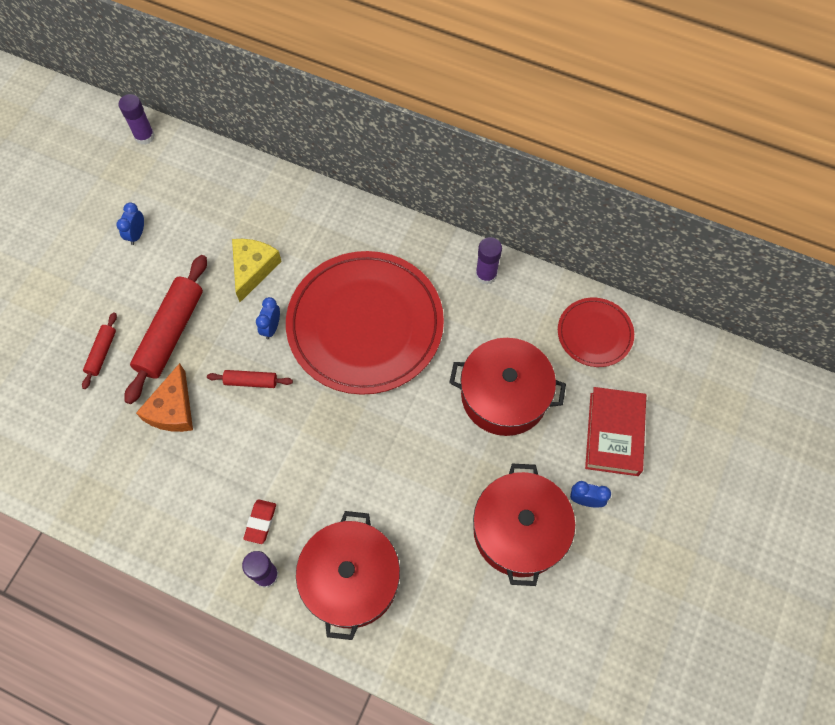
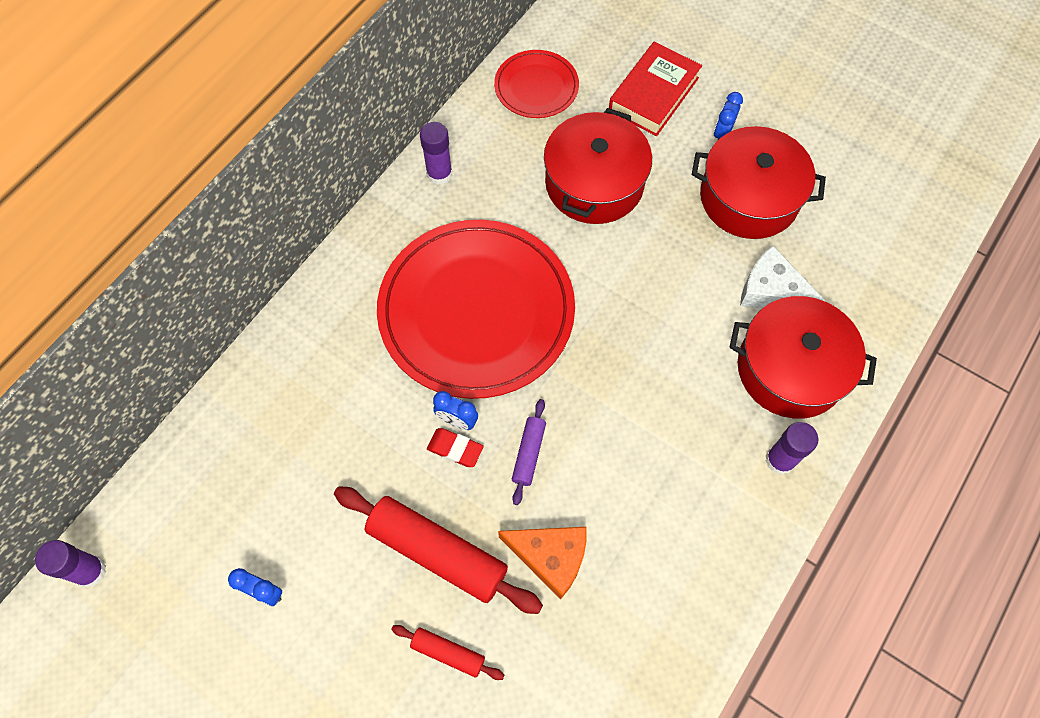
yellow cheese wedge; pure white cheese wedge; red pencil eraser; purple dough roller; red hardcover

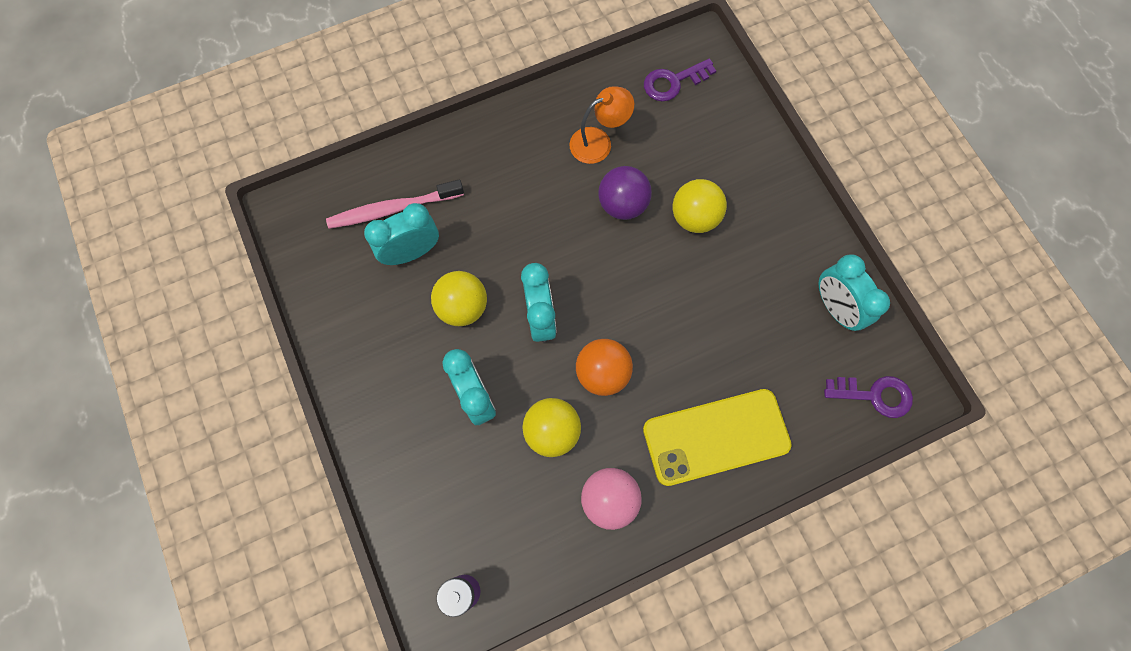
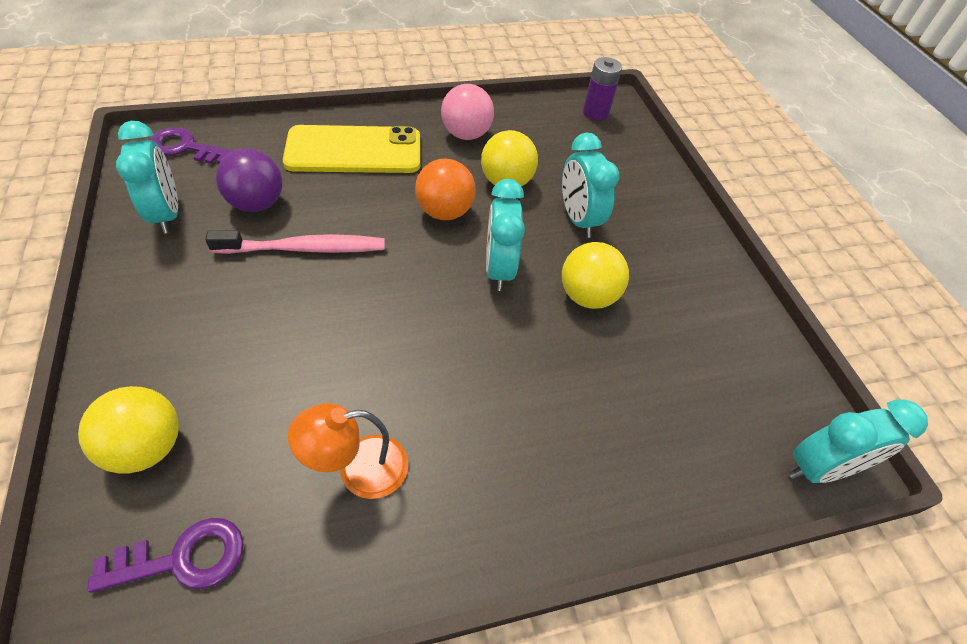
pink toothbrush; teal alarm clock (no. 4 from left); purple sphere; yellow sphere (no. 1 from left)

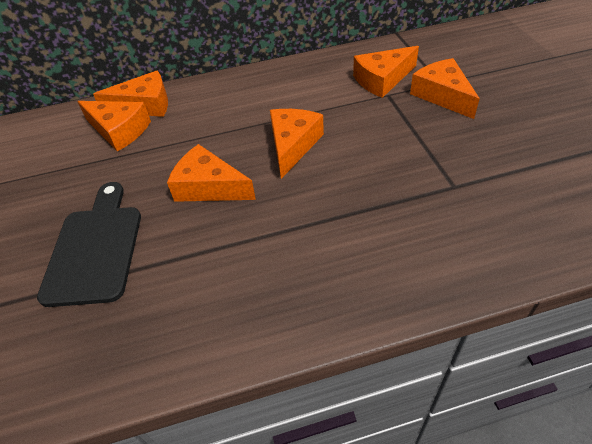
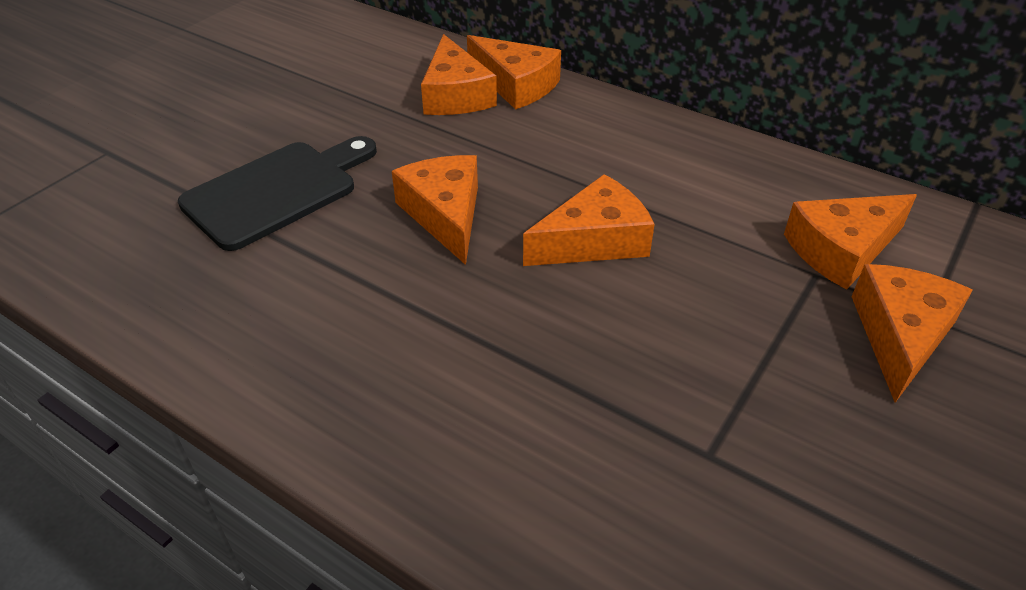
orange cheese wedge (no. 5 from left)

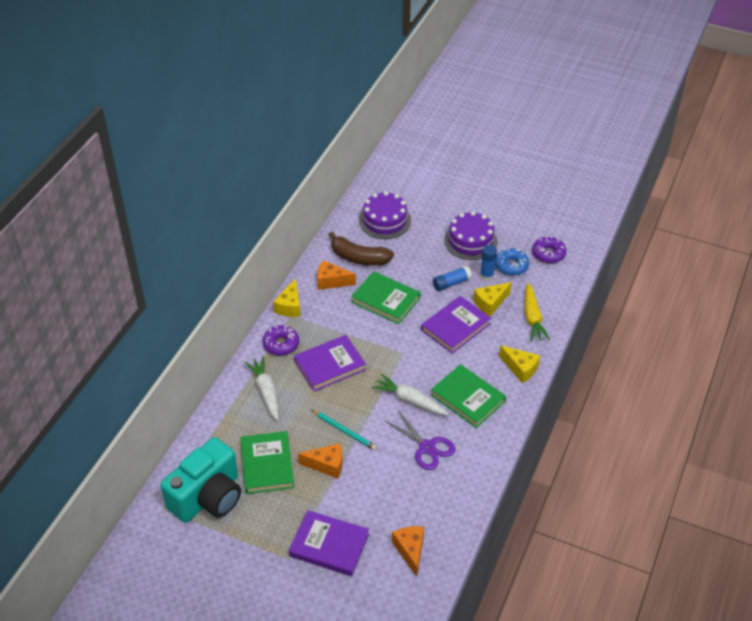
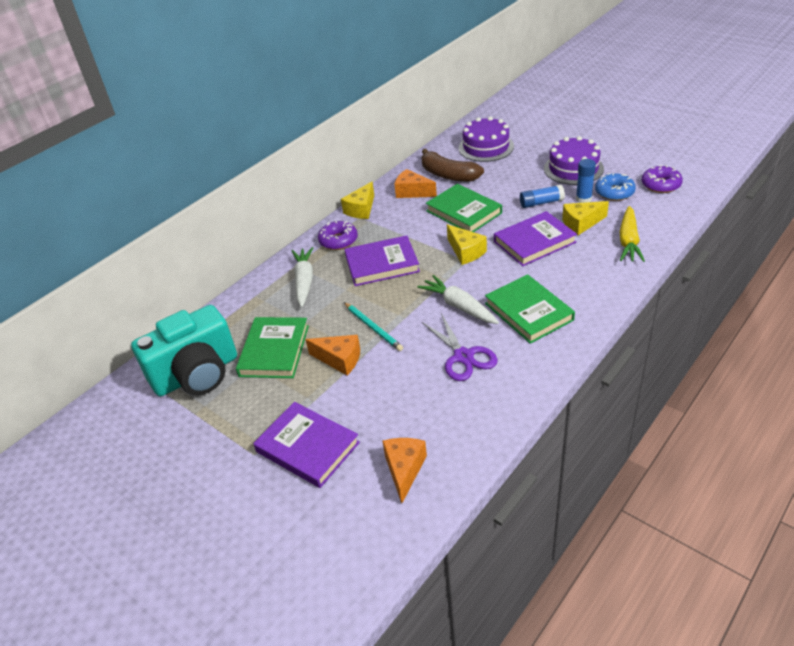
yellow cheese wedge (no. 2 from left)

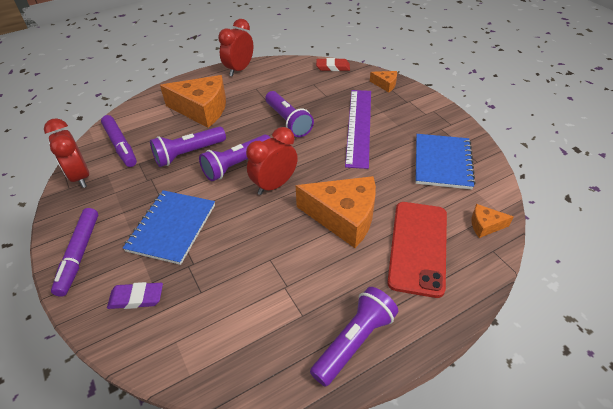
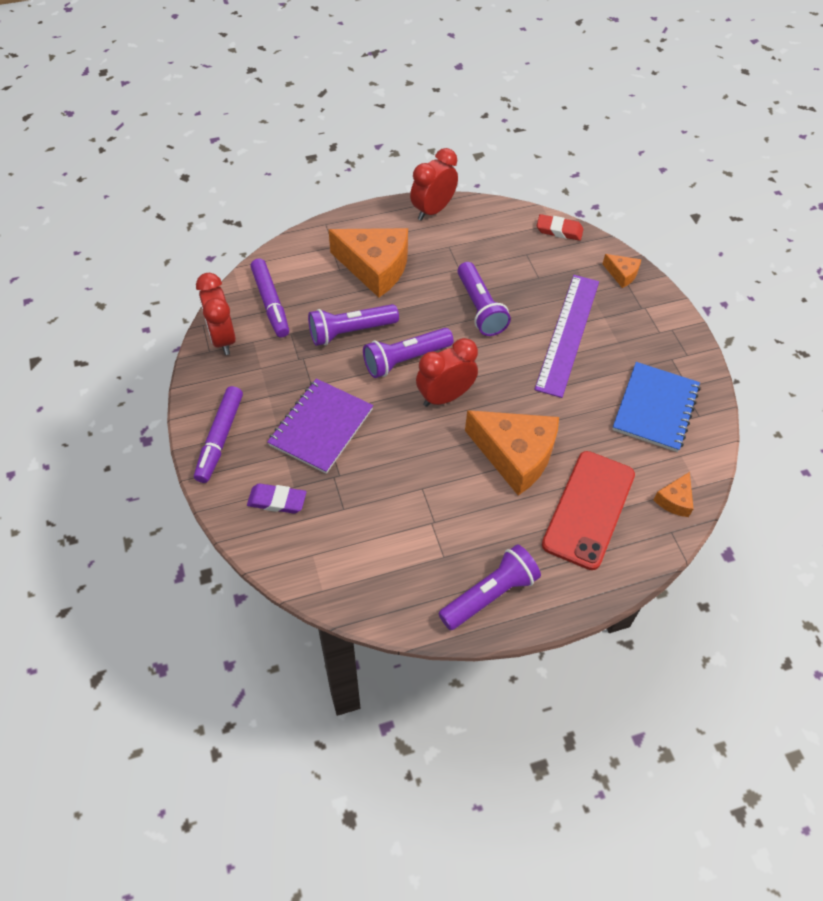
purple exercise book; orange cheese wedge (no. 4 from left)

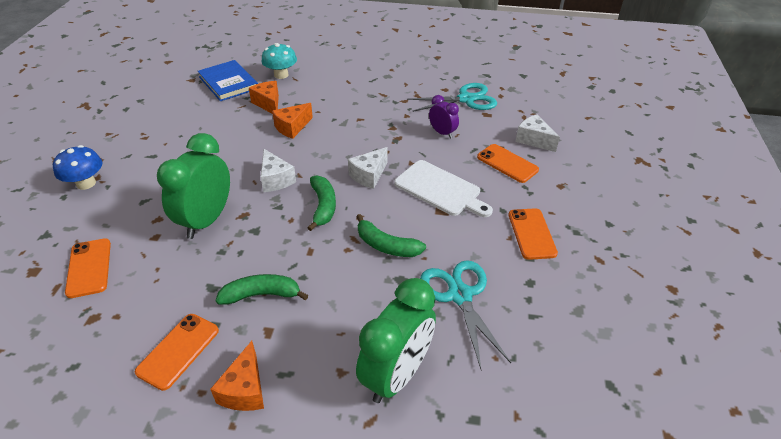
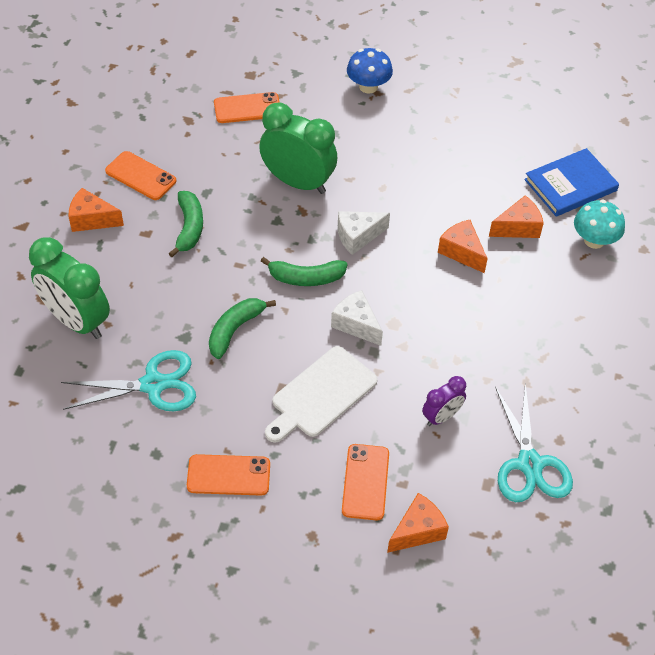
orange cheese wedge (no. 2 from left); orange phone (no. 4 from left)

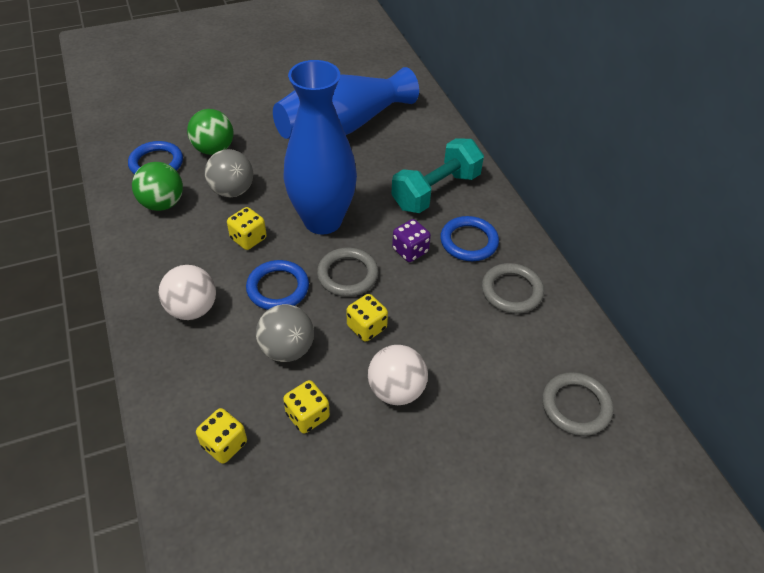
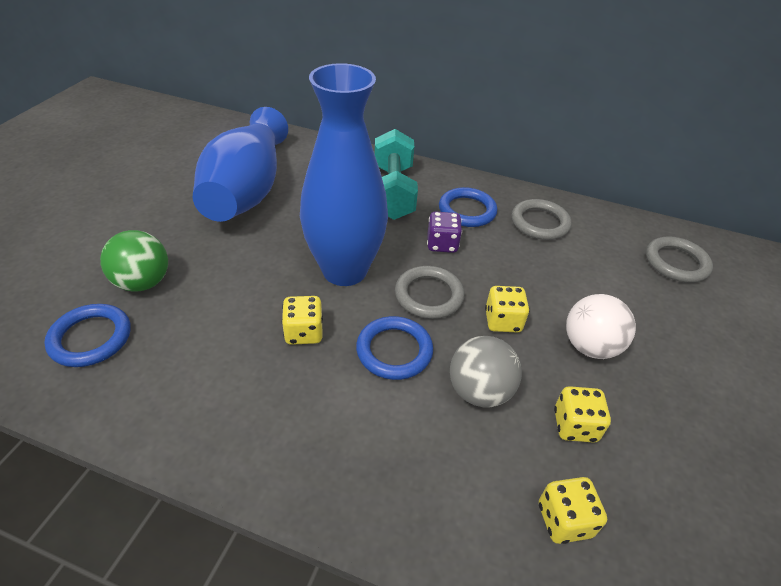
green sphere (no. 1 from left in the first image); pure white sphere (no. 1 from left in the first image); ash-grey sphere (no. 1 from left in the first image)

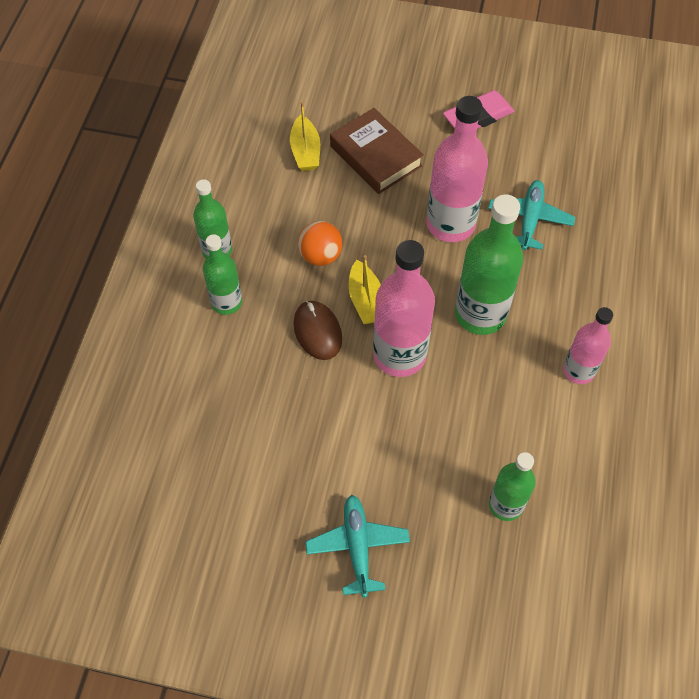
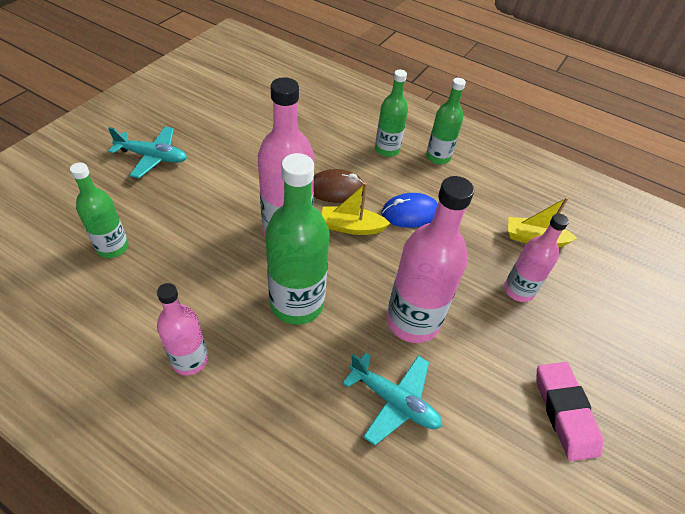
royal blue mouse; pink flask (no. 4 from left)

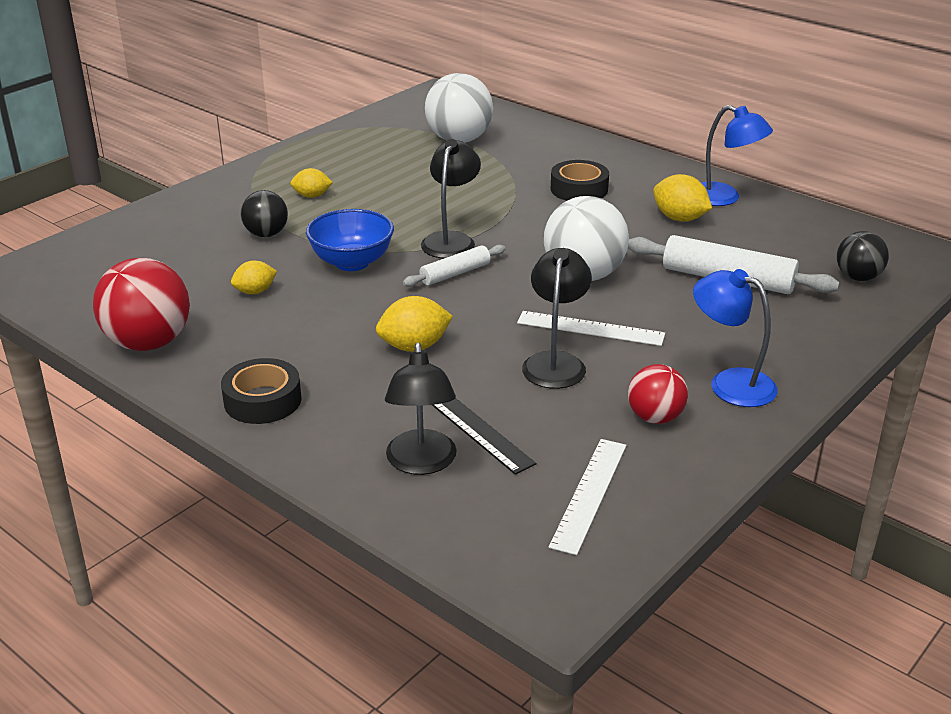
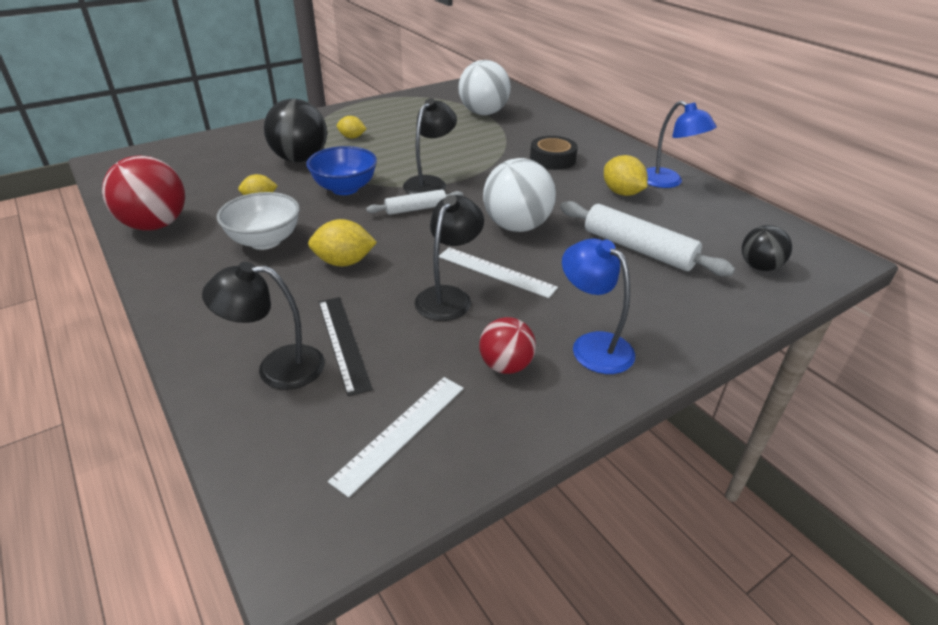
ebony sticky tape (no. 1 from left in the first image); pure white serving bowl; ebony lamp (no. 1 from left); ebony sphere (no. 1 from left)

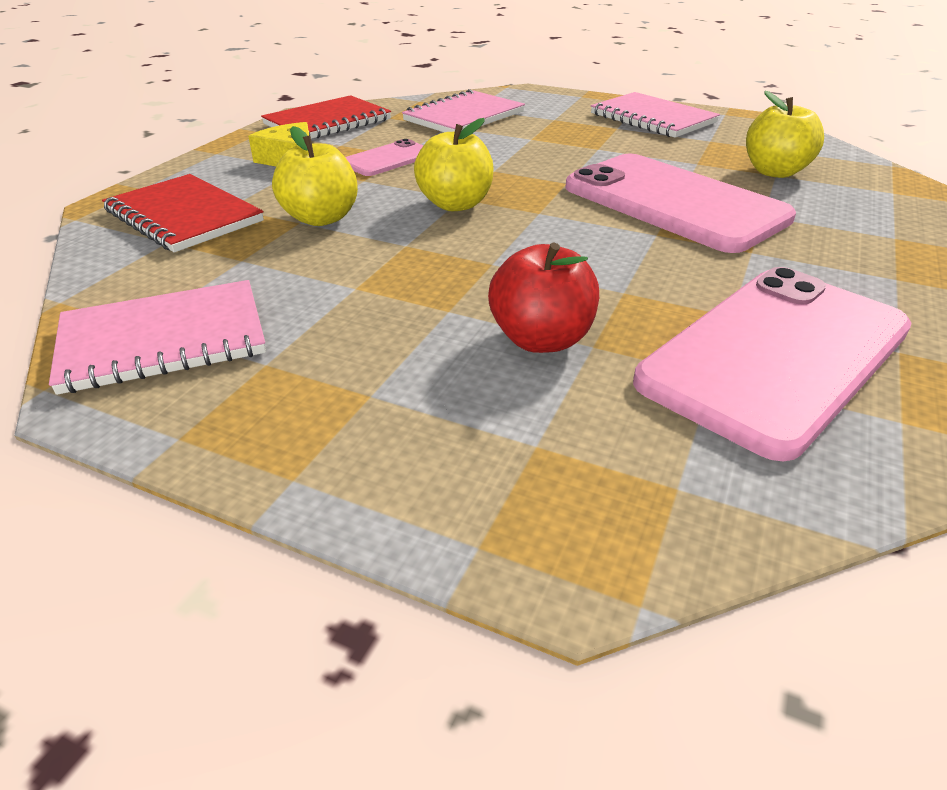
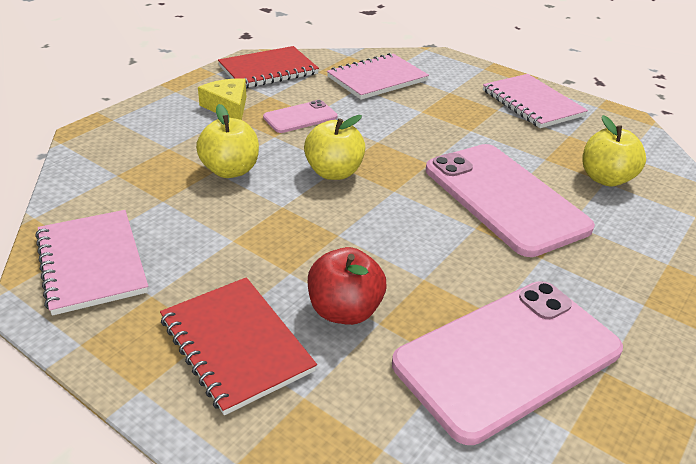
red exercise book (no. 1 from left); pink exercise book (no. 1 from left)

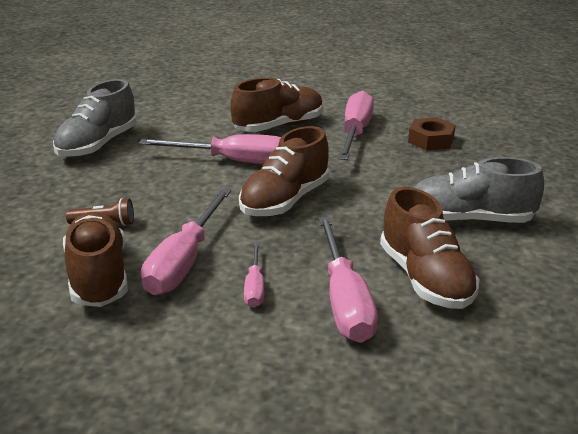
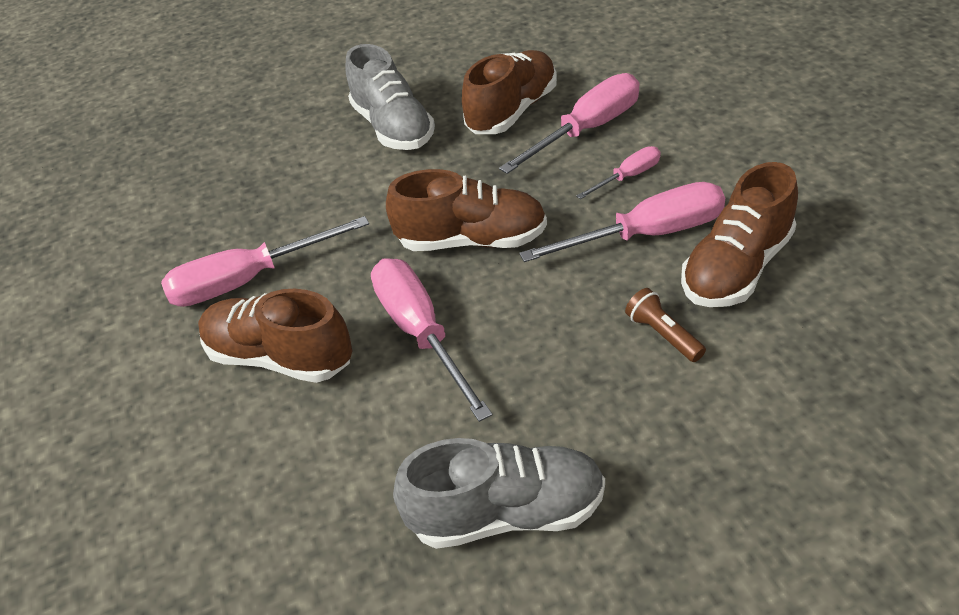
brown hex nut

